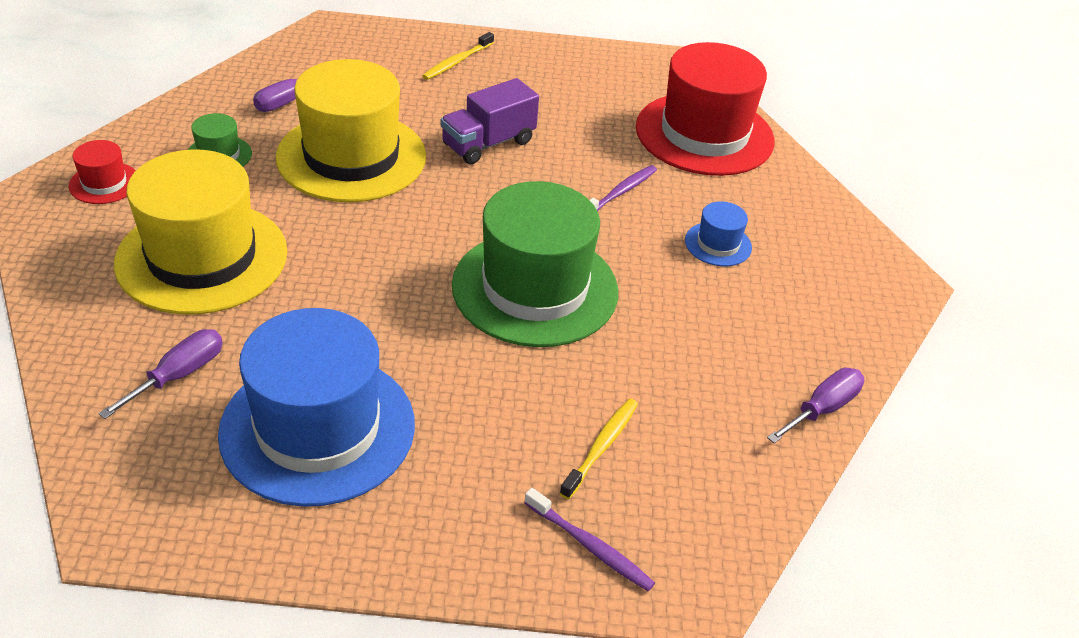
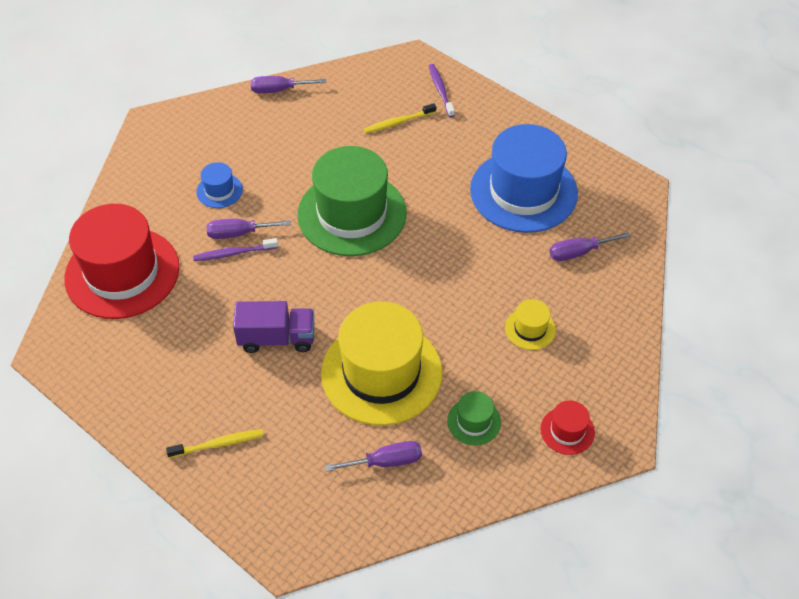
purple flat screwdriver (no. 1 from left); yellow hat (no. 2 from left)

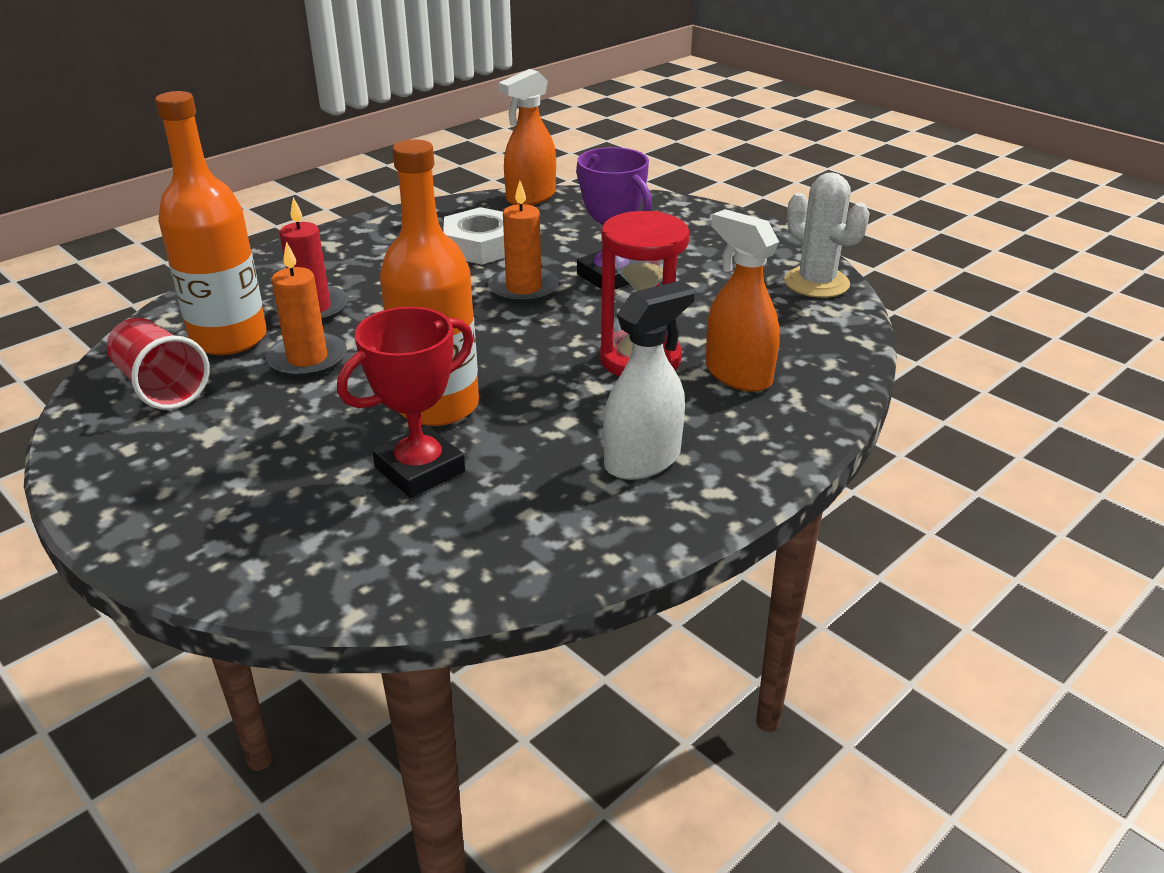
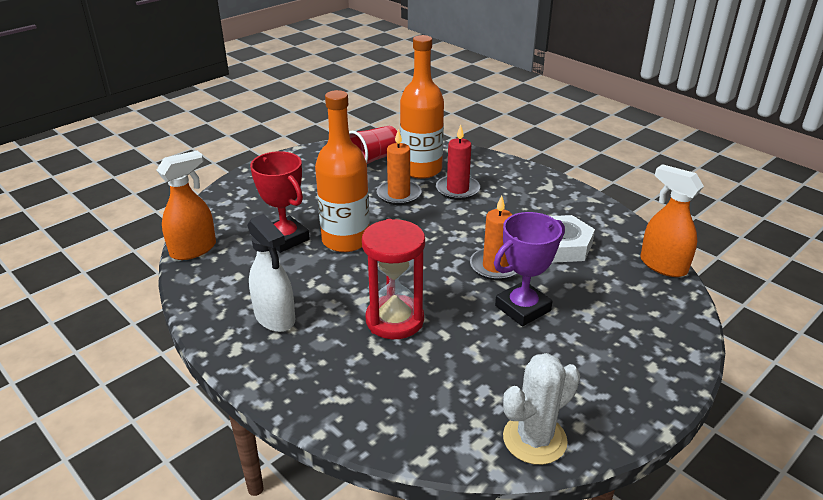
orange sprayer (no. 1 from left)

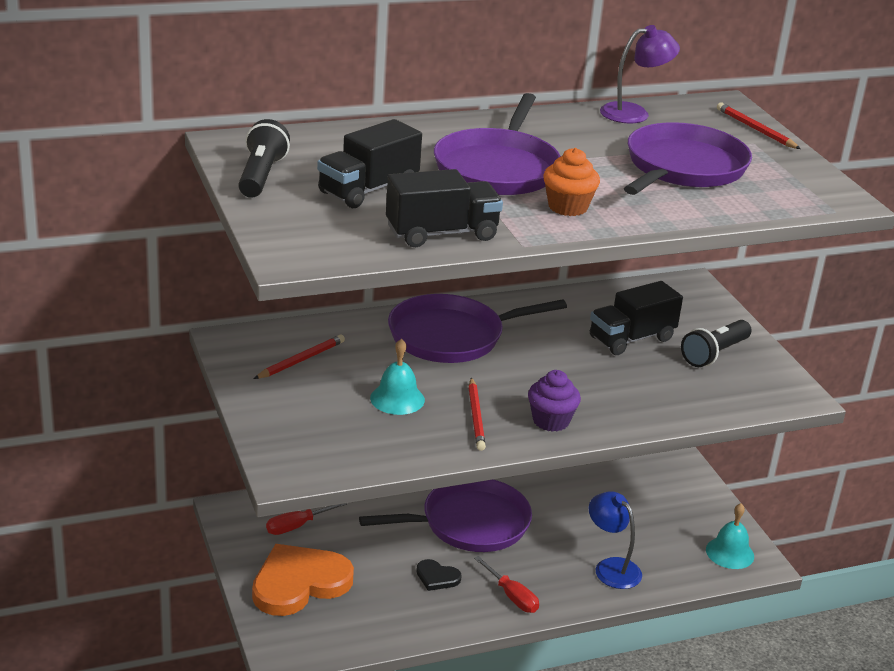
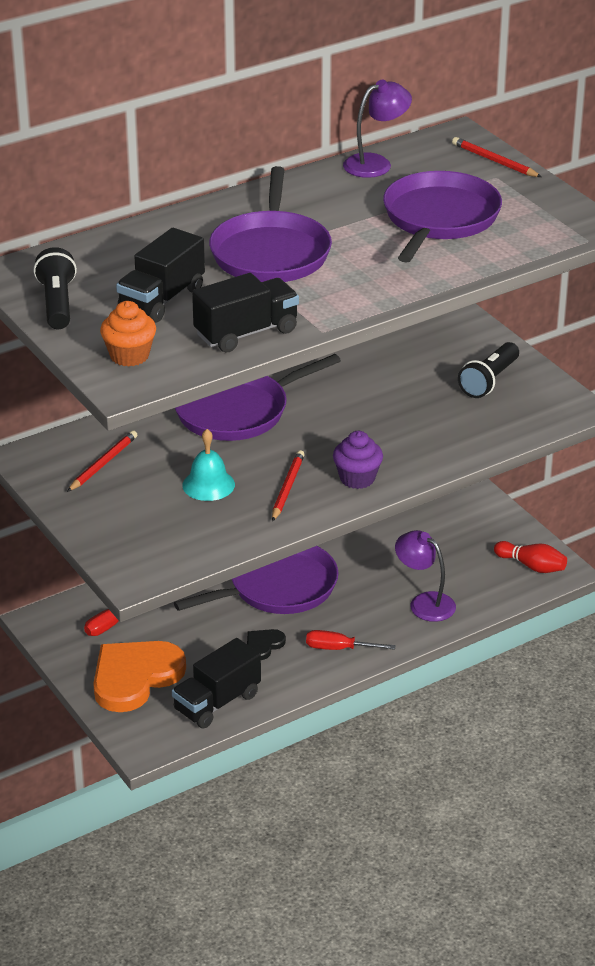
orange muffin; ebony lorry (no. 2 from left); red skittle; purple lamp (no. 2 from left); ebony heart shape; red pencil (no. 2 from left); red flat screwdriver (no. 2 from left)

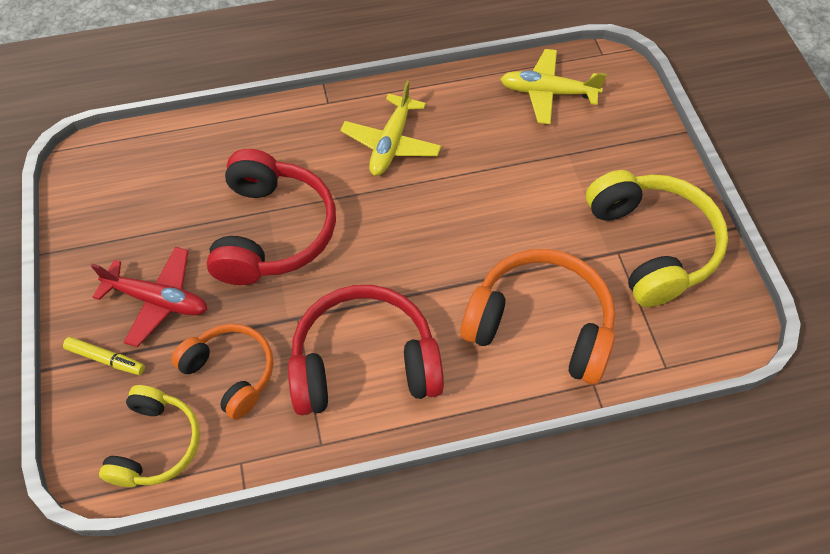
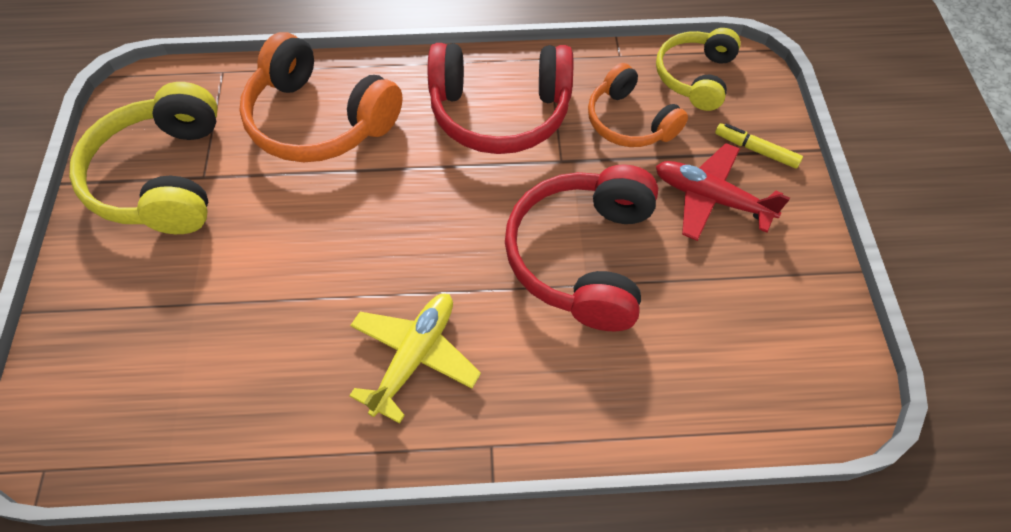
yellow aeroplane (no. 2 from left in the first image)

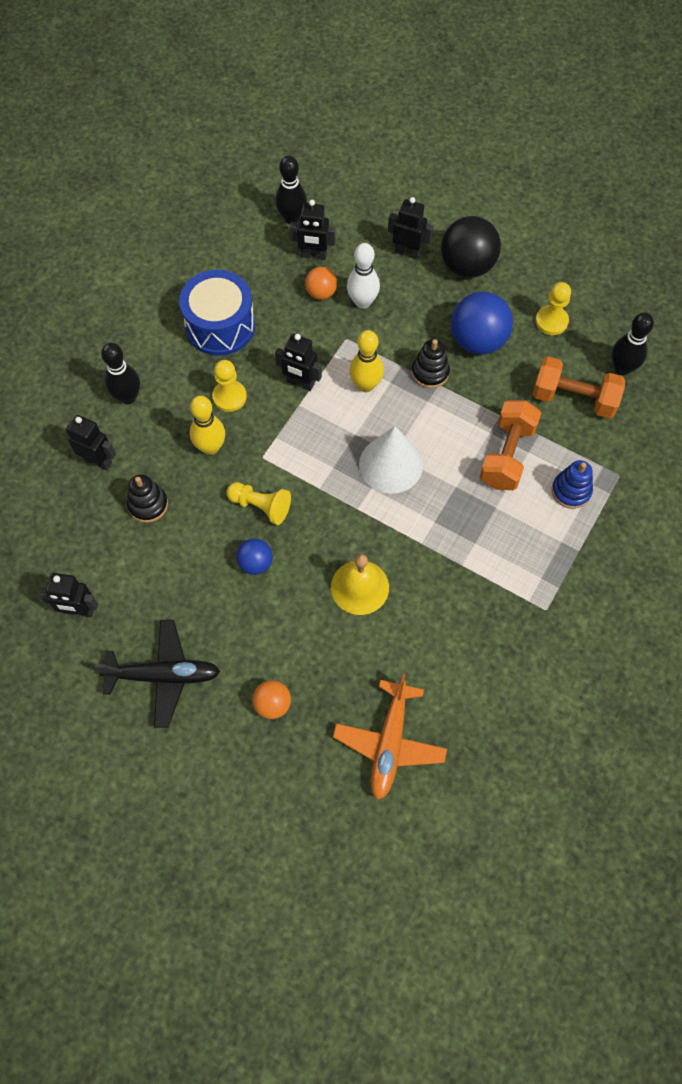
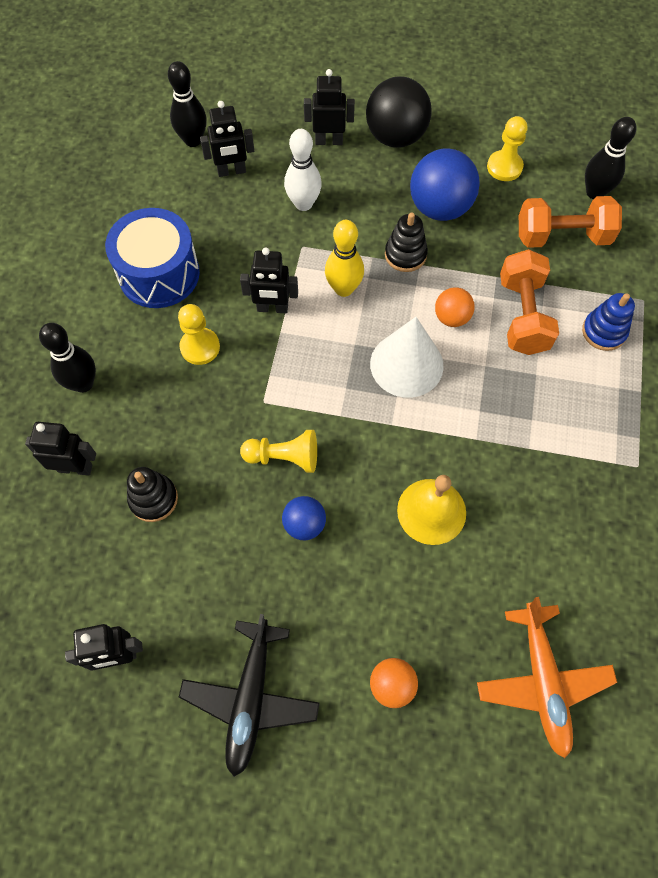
yellow skittle (no. 1 from left in the first image); orange sphere (no. 2 from left); ebony aeroplane

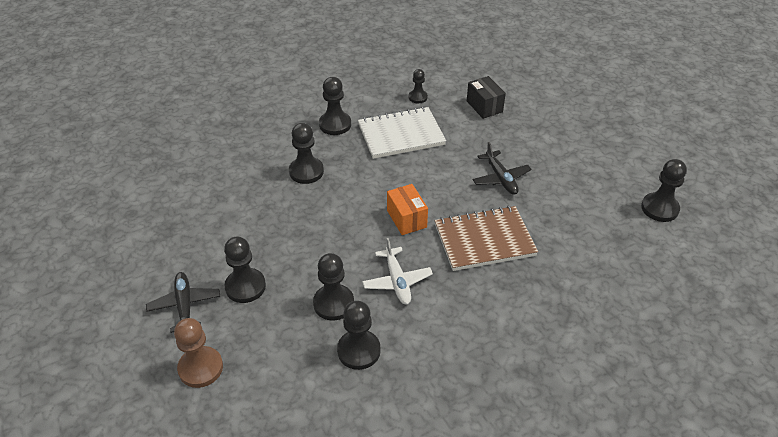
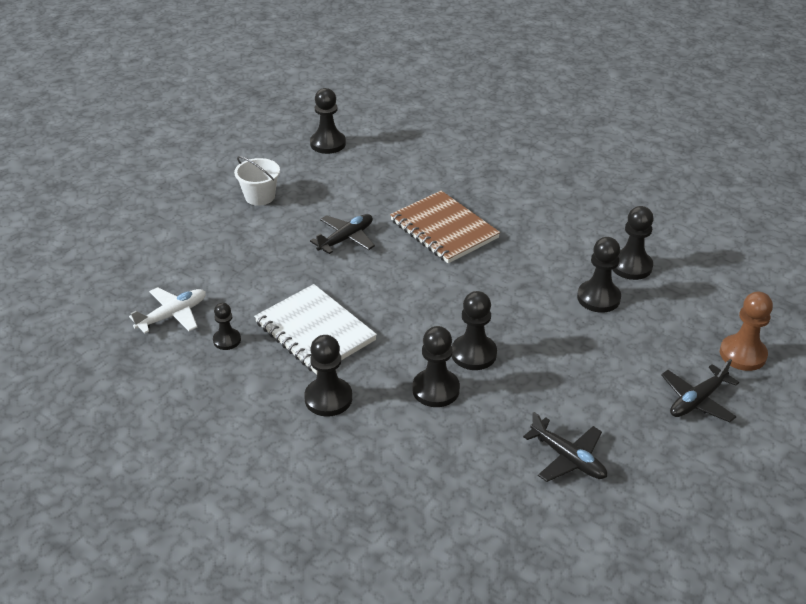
orange package; ebony package; pure white pail; ebony aeroplane (no. 2 from left); ebony pawn (no. 5 from left); pure white aeroplane

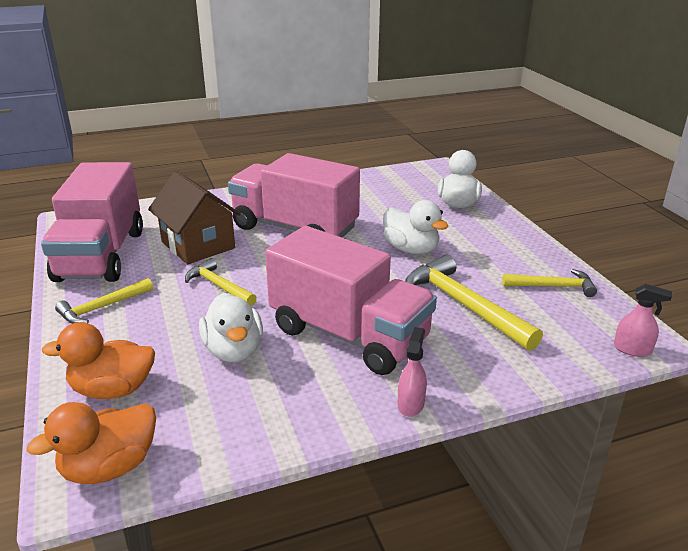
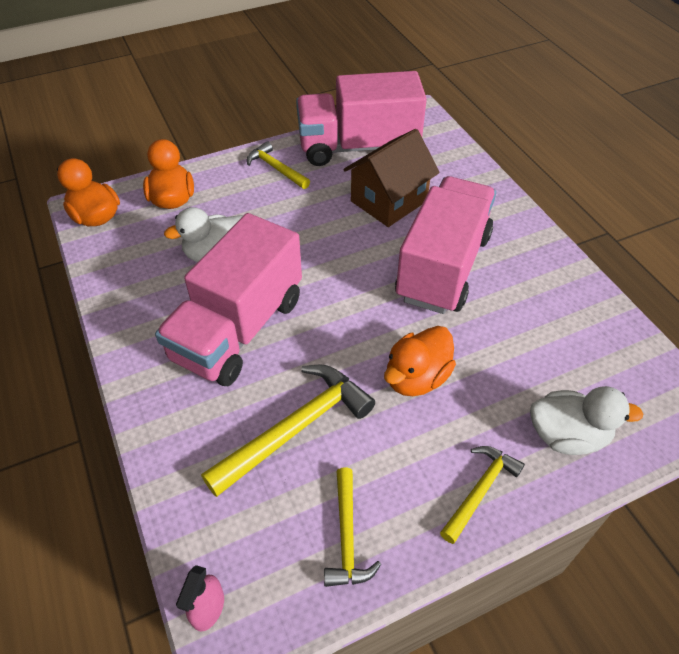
pink sprayer (no. 1 from left in the first image); yellow hammer (no. 4 from left); orange rubber duck (no. 3 from left)

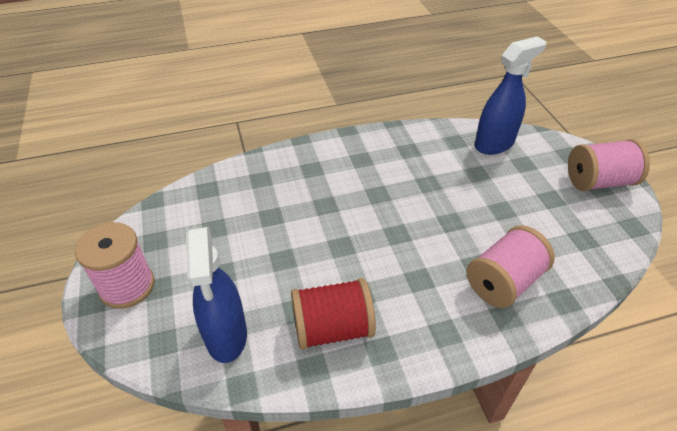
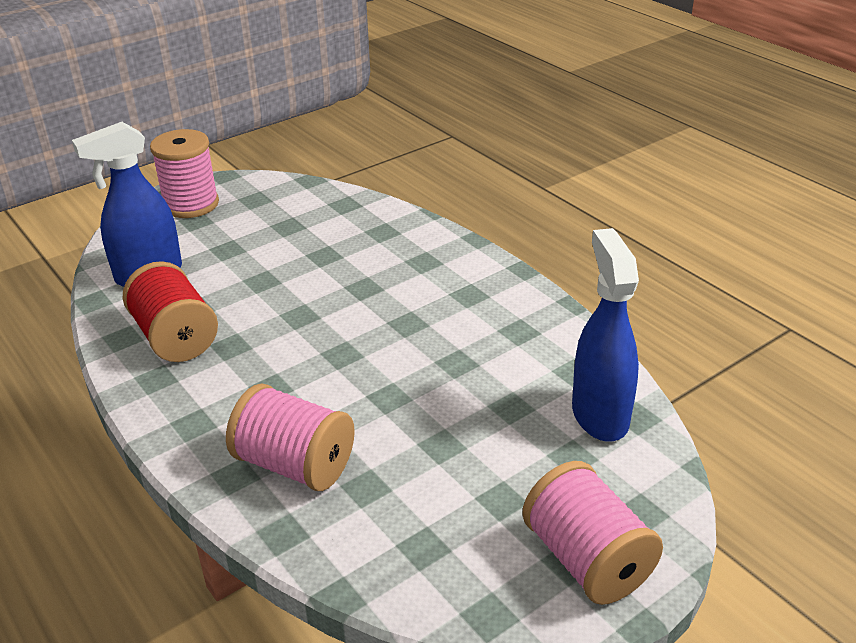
royal blue sprayer (no. 2 from left)

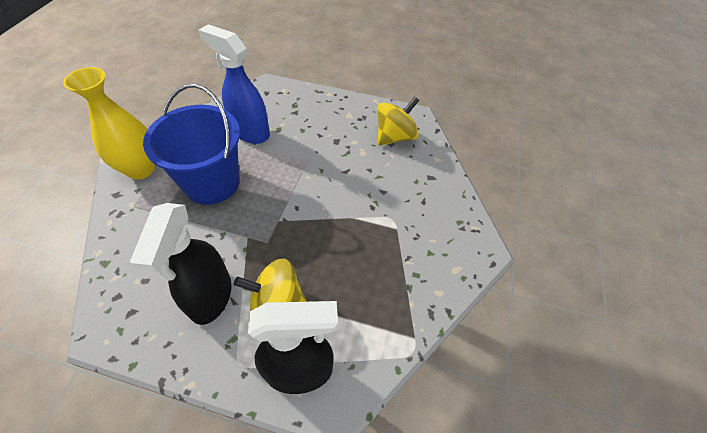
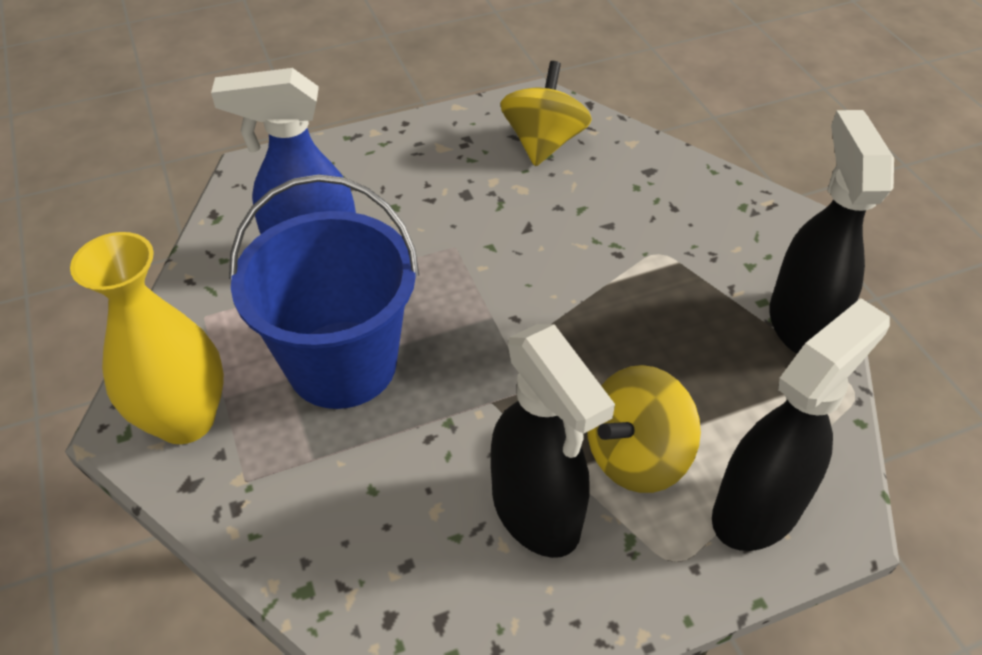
ebony sprayer (no. 3 from left)

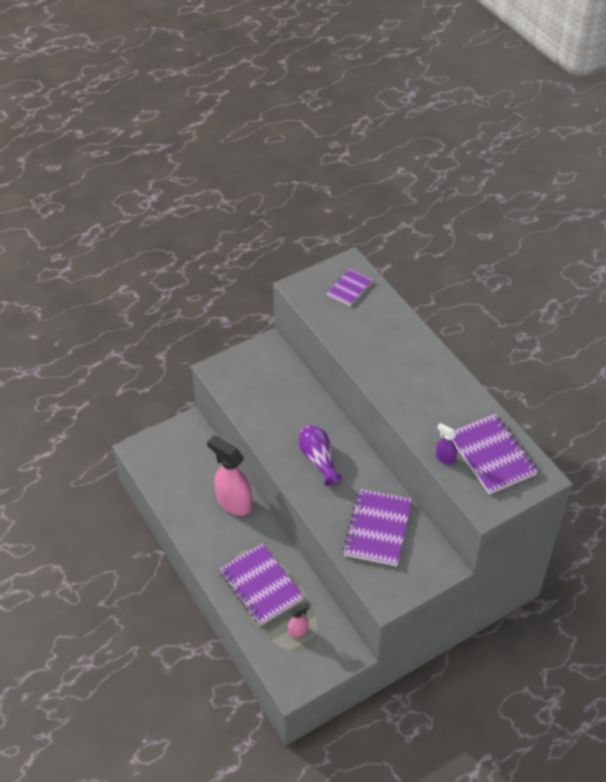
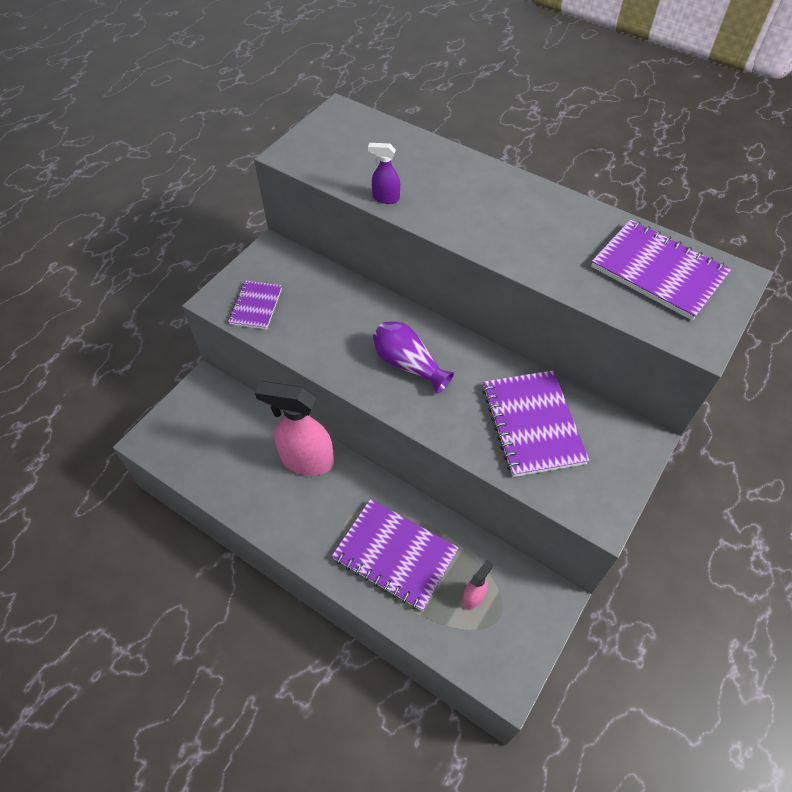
purple exercise book (no. 1 from left); purple sprayer

